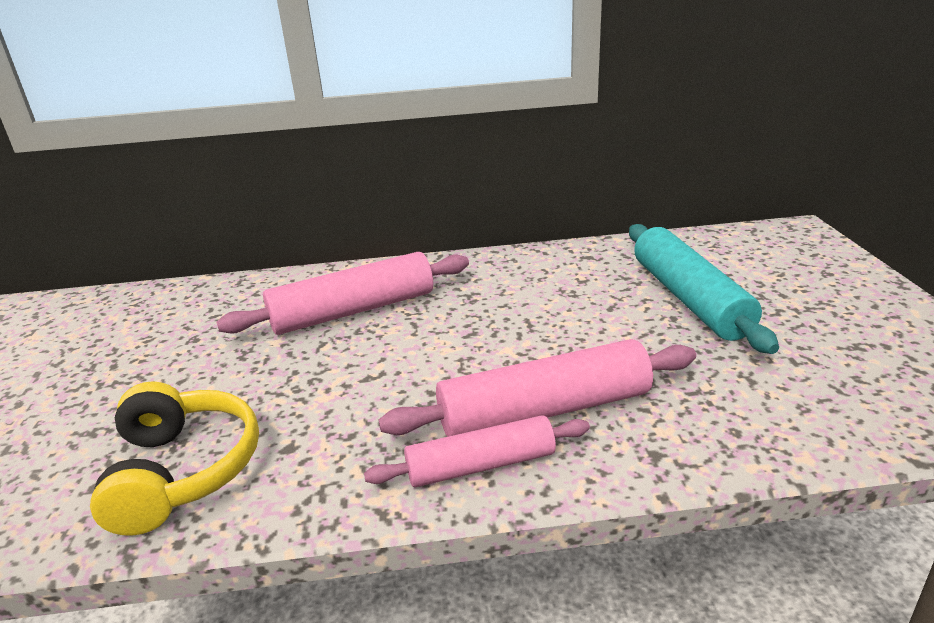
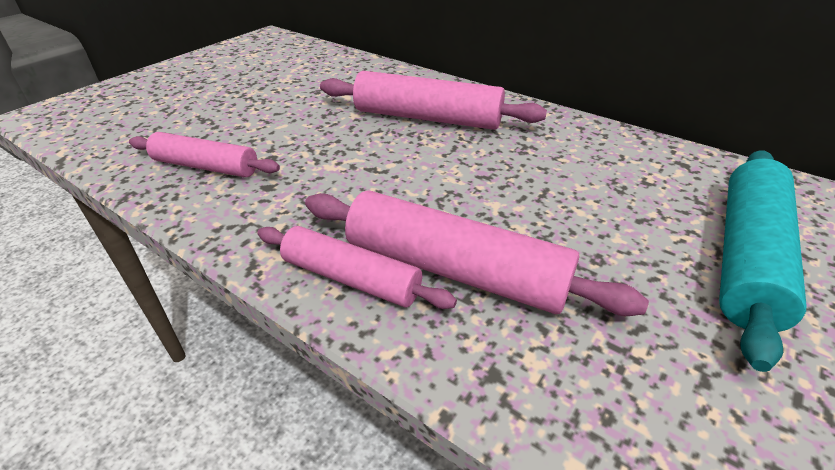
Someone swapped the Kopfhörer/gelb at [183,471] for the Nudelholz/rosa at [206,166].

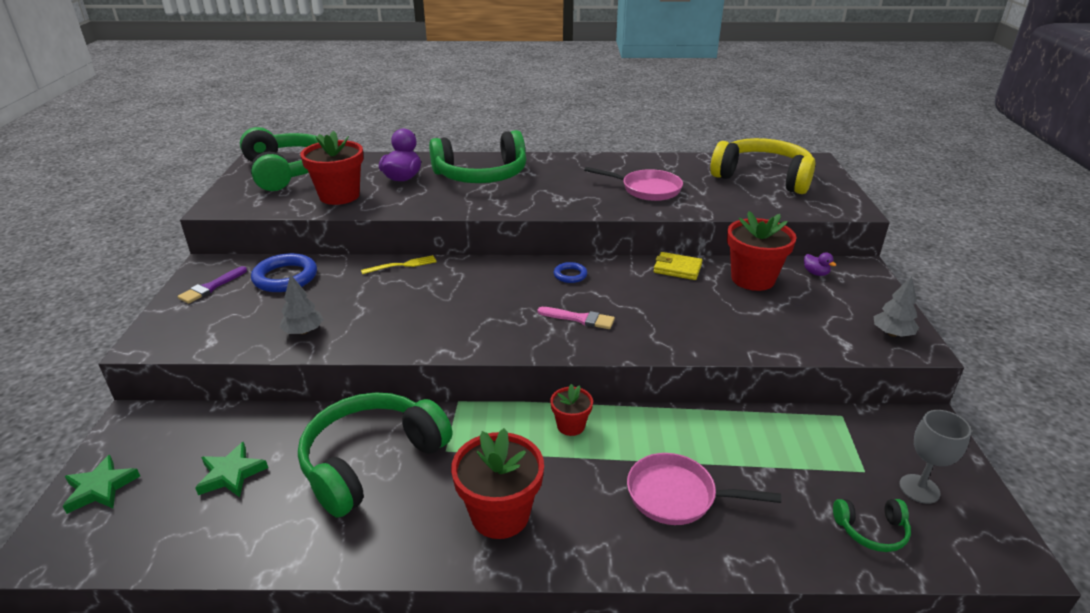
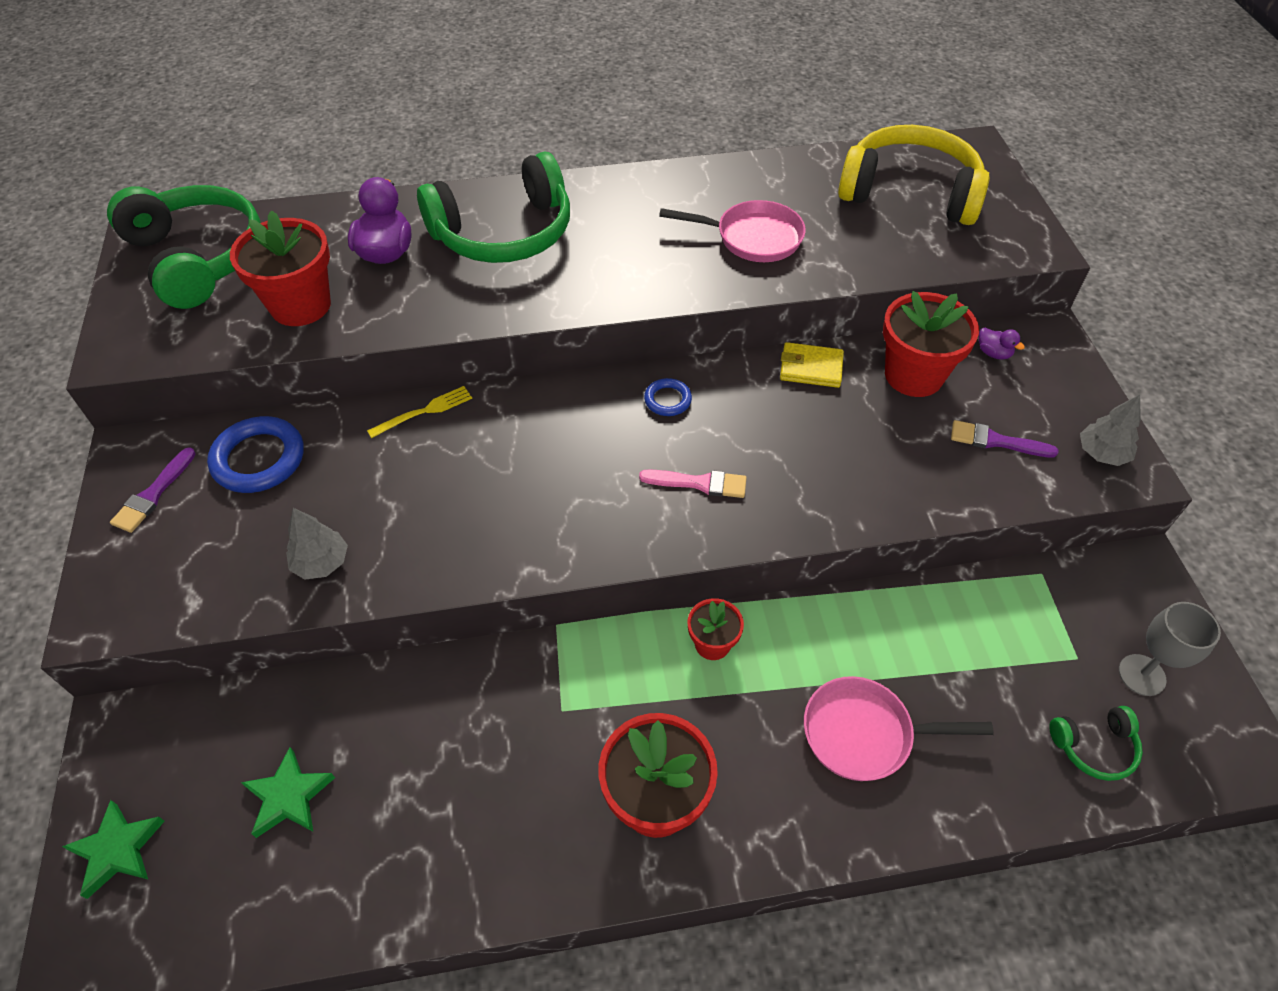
Someone took away the Kopfhörer/grün at [371,461]. Someone put down the Pinsel/lila at [996,441].

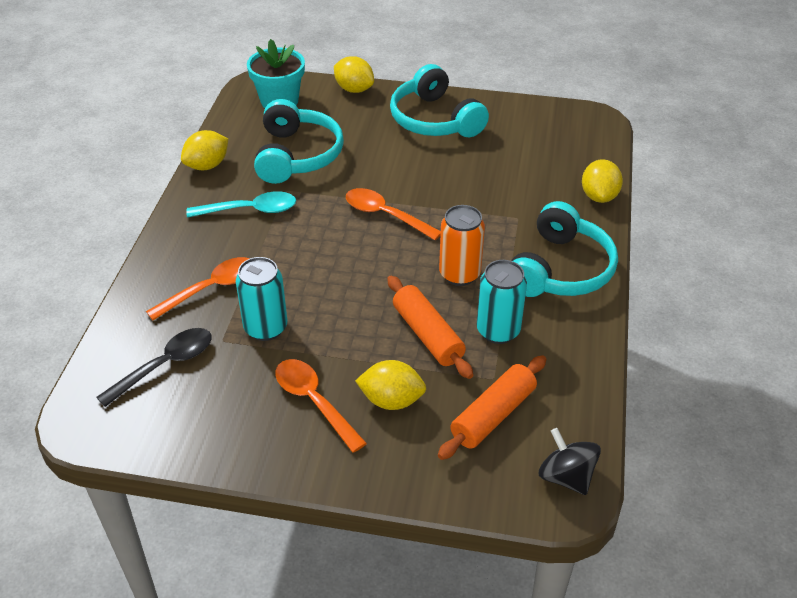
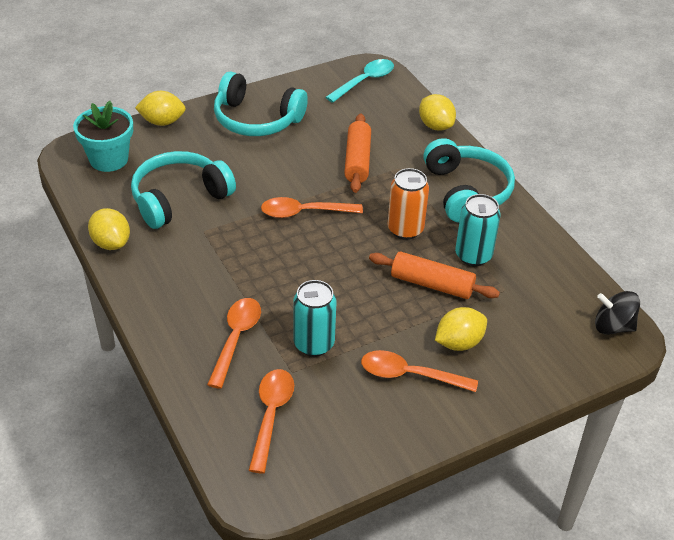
Someone repainted the Löffel/schwarz at [165,365], which became the Löffel/orange at [271,415]. Someone rotated the Zitrone/gelb at [207,165] by 45 degrees counterclockwise. Someone carried the Löffel/türkis from [250,210] to [364,81]. Someone rotated the Kopfhörer/türkis at [297,155] by 90 degrees counterclockwise. Someone carried the Nudelholz/orange from [493,415] to [357,160].

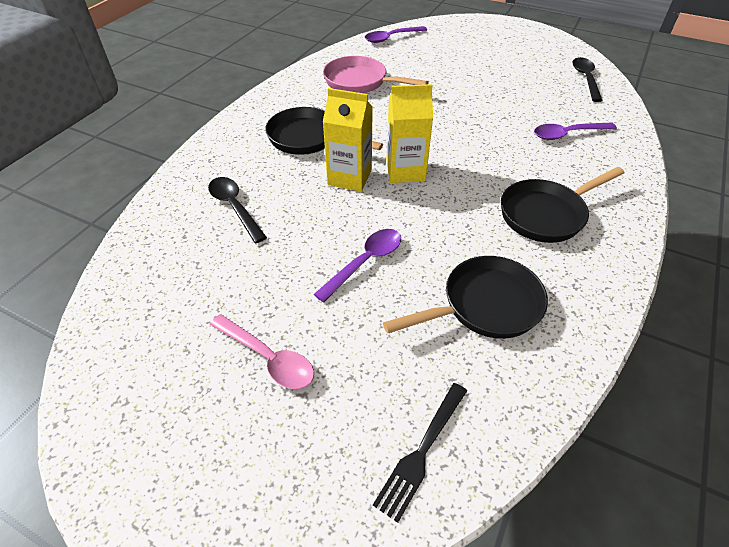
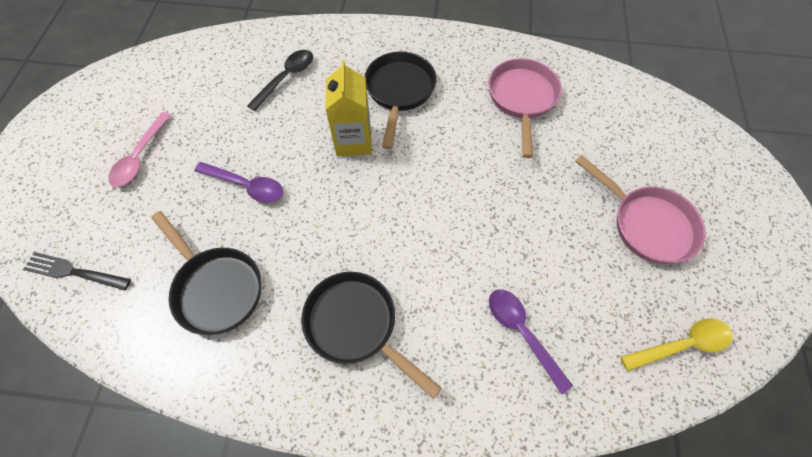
Someone took away the Löffel/lila at [391,38]. Someone took away the Getränkekarton/gelb at [405,171]. Someone repainted the Löffel/schwarz at [585,79], which became the Löffel/gelb at [681,344]. Someone put down the Pfanne/rosa at [647,224].

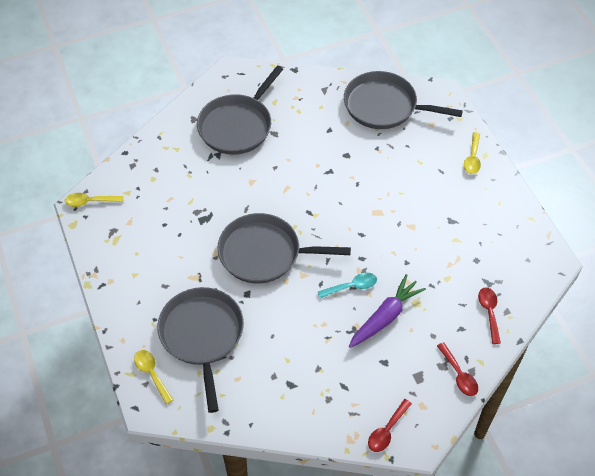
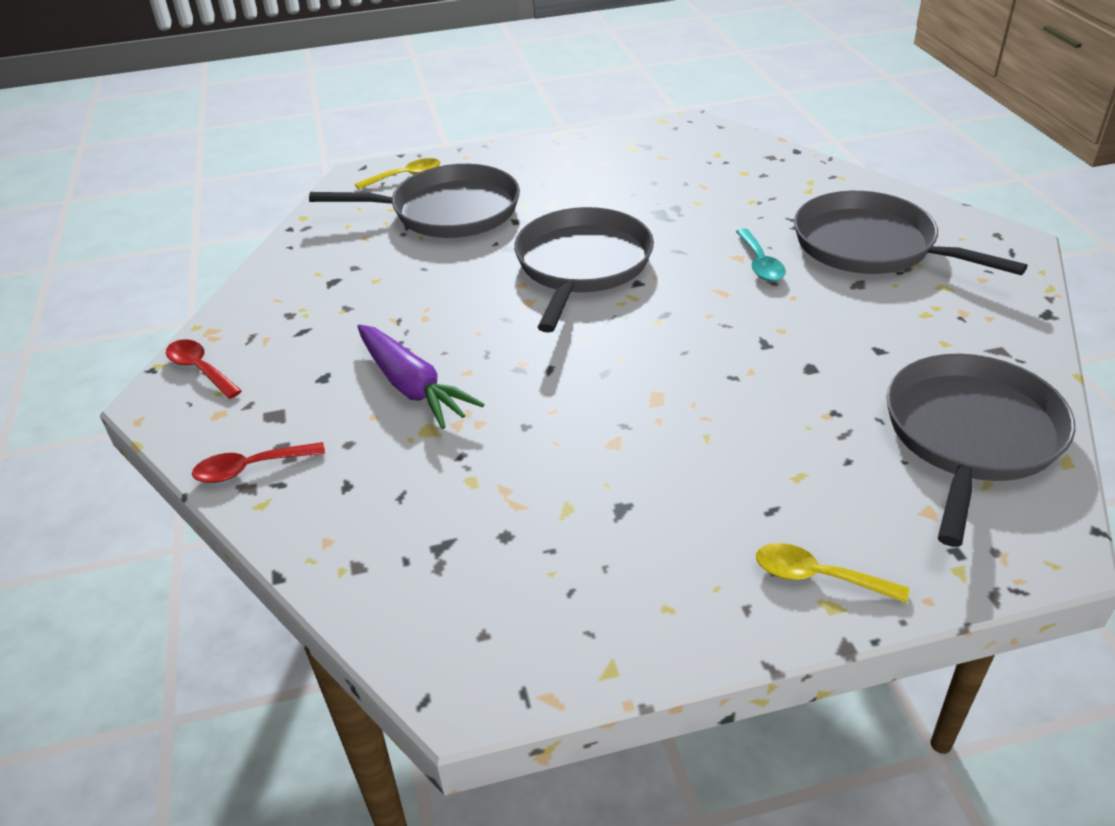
Someone took away the Löffel/gelb at [90,202]. Someone carried the Löffel/türkis from [352,286] to [760,263]. Someone took away the Löffel/rot at [489,312].

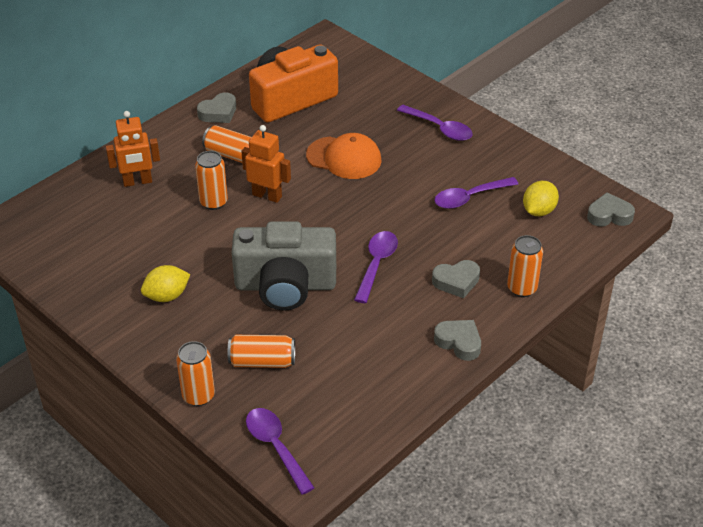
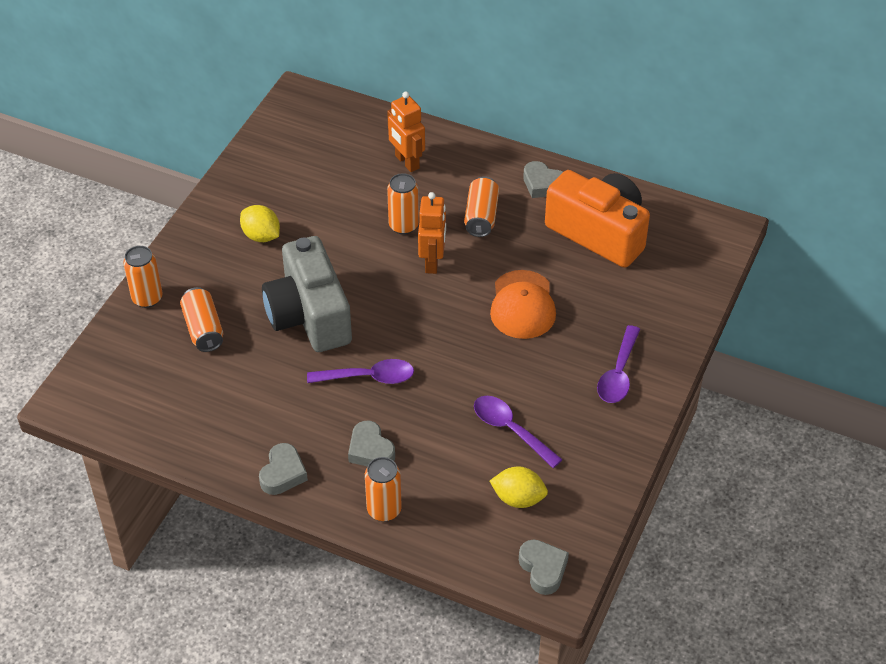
Someone took away the Löffel/lila at [276,447].

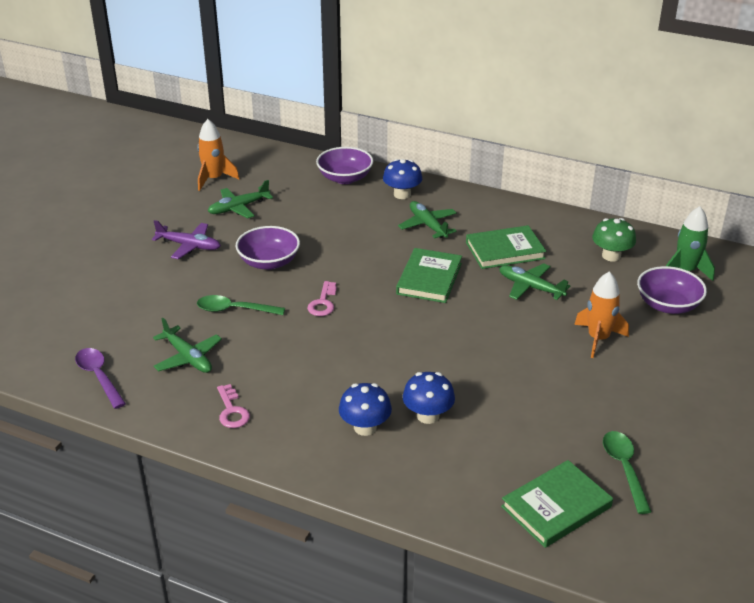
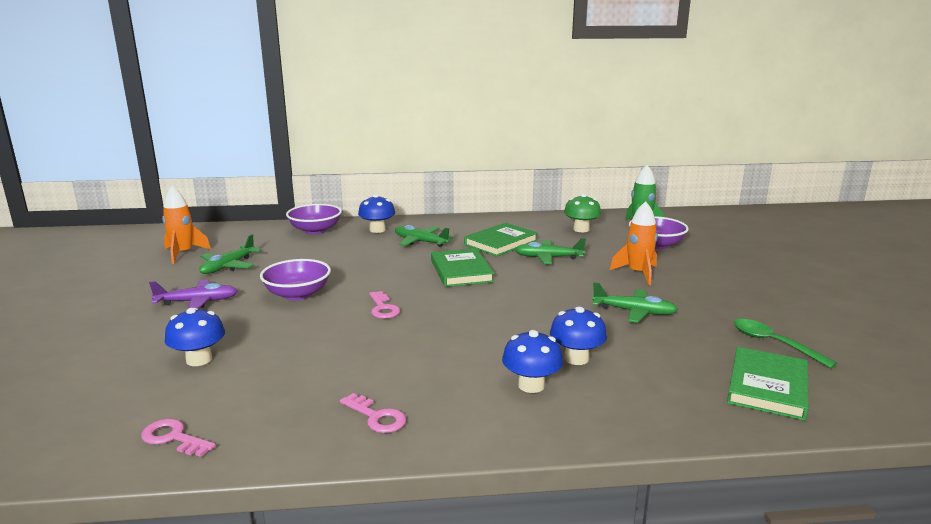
Someone swapped the Löffel/lila at [99,377] for the Schlüssel/rosa at [173,438]. Someone carried the Flugzeug/grün from [188,357] to [634,312]. Someone took away the Löffel/grün at [234,310]. Someone put down the Pilz/blau at [199,359].

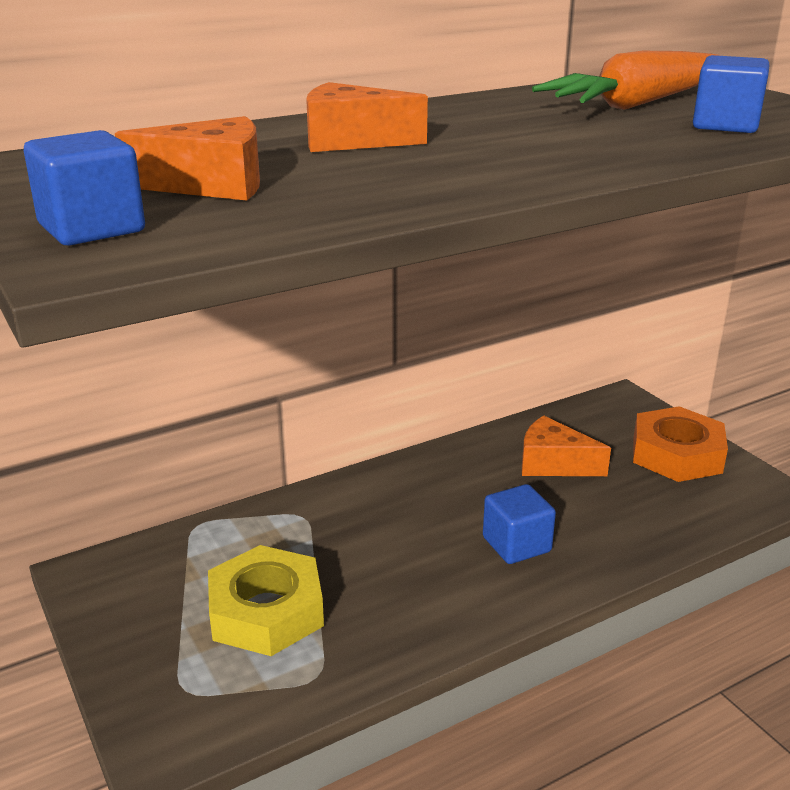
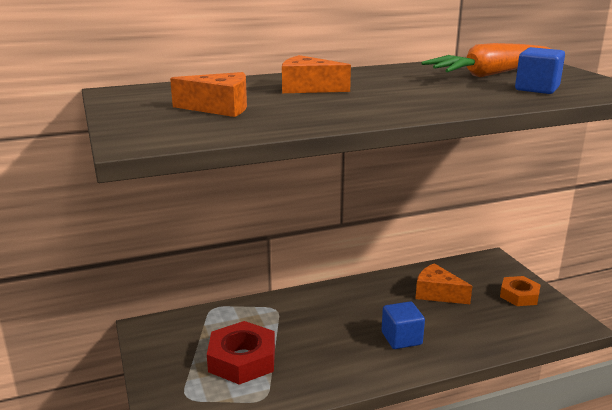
Someone took away the Kubus/blau at [91,228]. Someone repainted the Sechskantmutter/gelb at [266,611], which became the Sechskantmutter/rot at [242,359]. Someone scaled the Sechskantmutter/orange at [676,454] by 0.65.

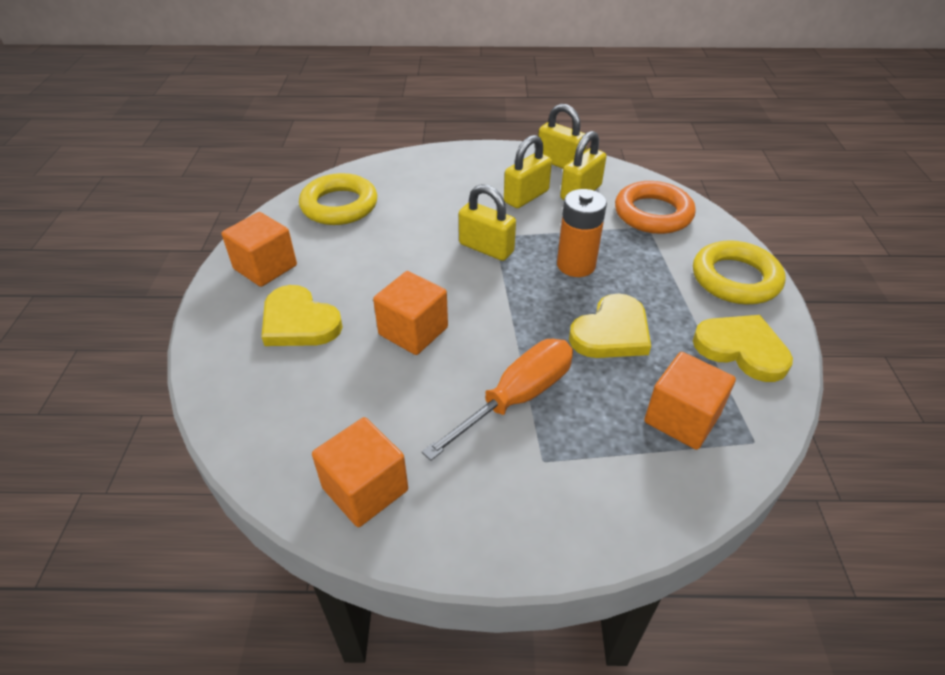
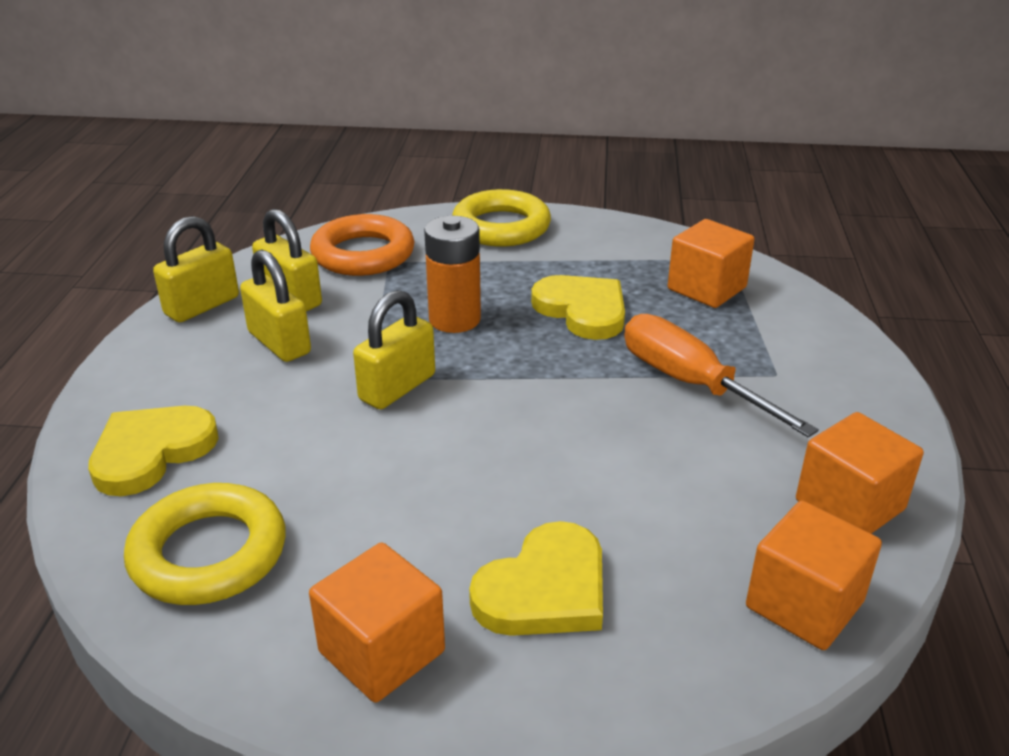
Someone carried the Kubus/orange from [413,331] to [804,604]. Someone carried the Herz/gelb from [741,349] to [151,452].

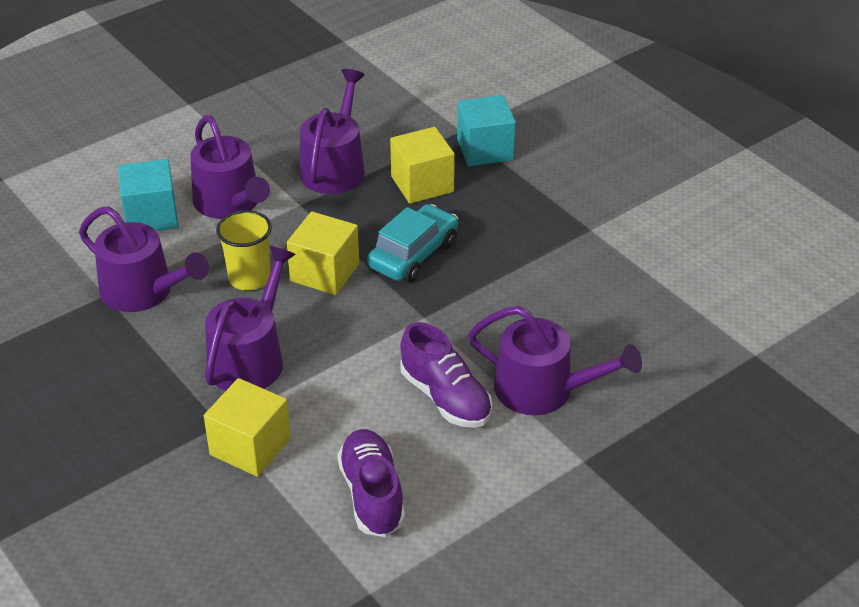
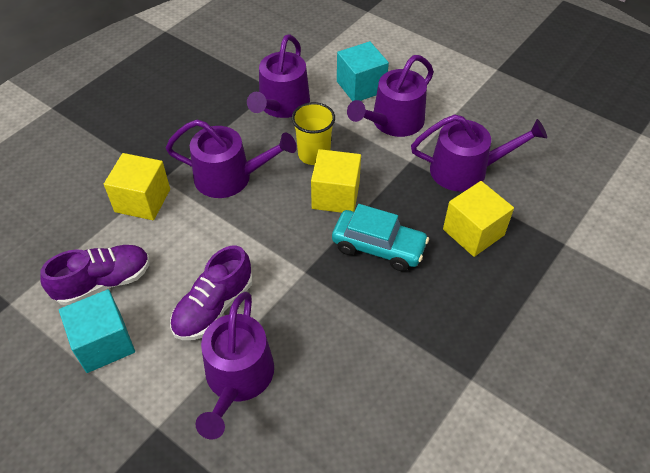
Someone carried the Kubus/türkis from [485,149] to [104,343].

